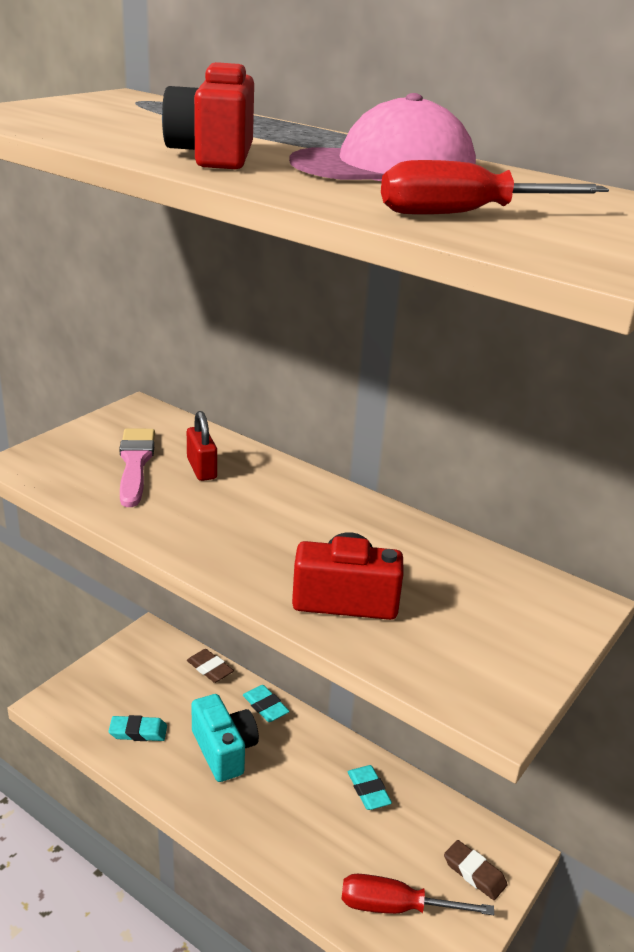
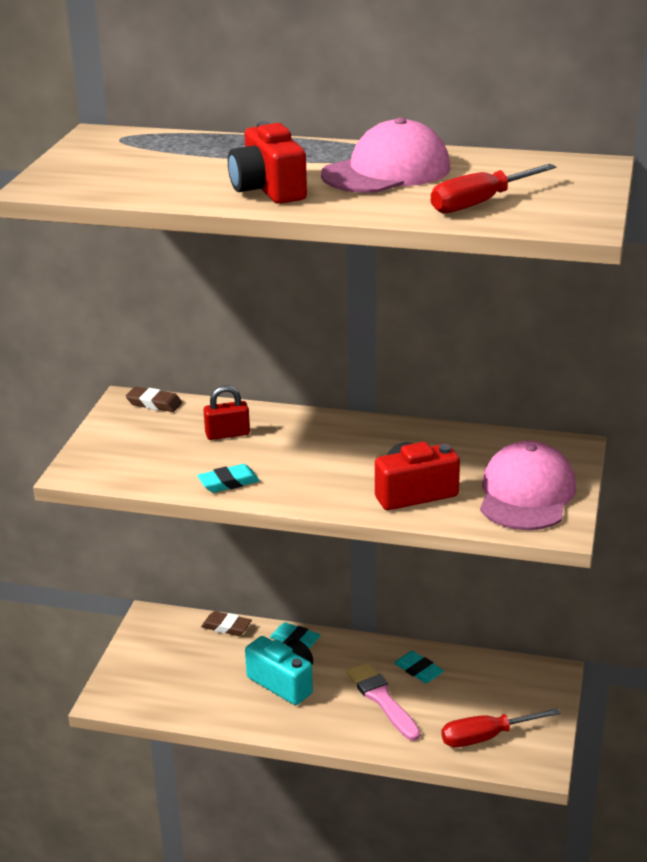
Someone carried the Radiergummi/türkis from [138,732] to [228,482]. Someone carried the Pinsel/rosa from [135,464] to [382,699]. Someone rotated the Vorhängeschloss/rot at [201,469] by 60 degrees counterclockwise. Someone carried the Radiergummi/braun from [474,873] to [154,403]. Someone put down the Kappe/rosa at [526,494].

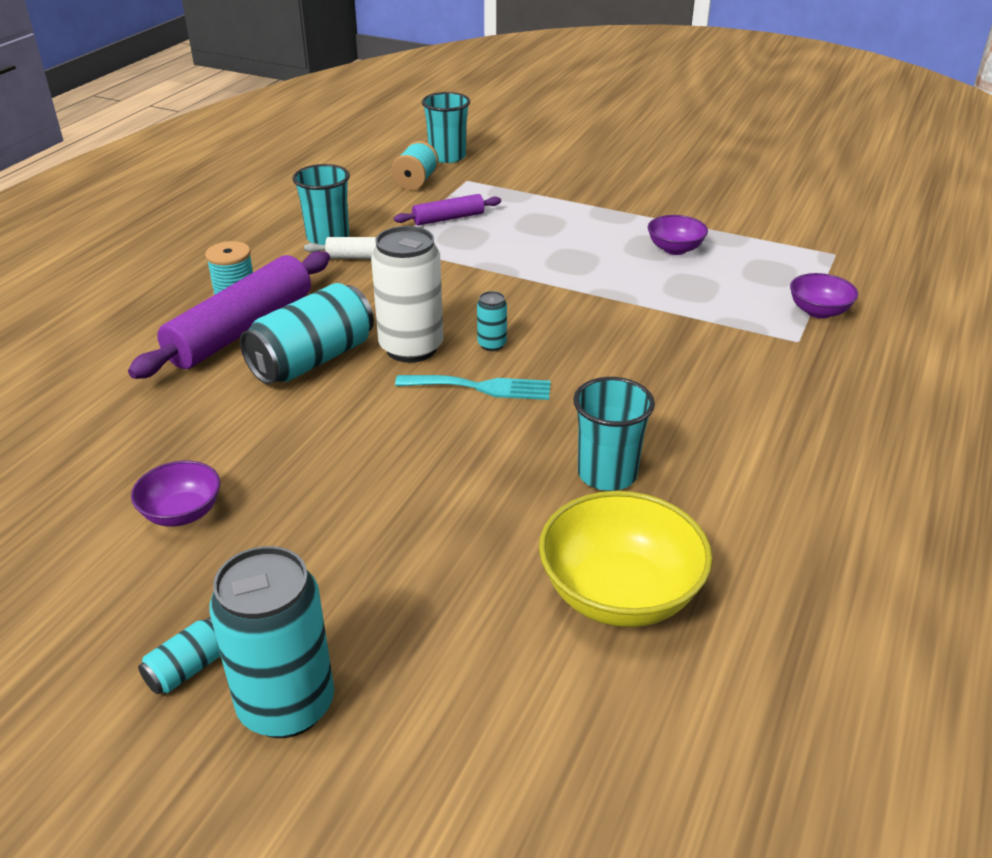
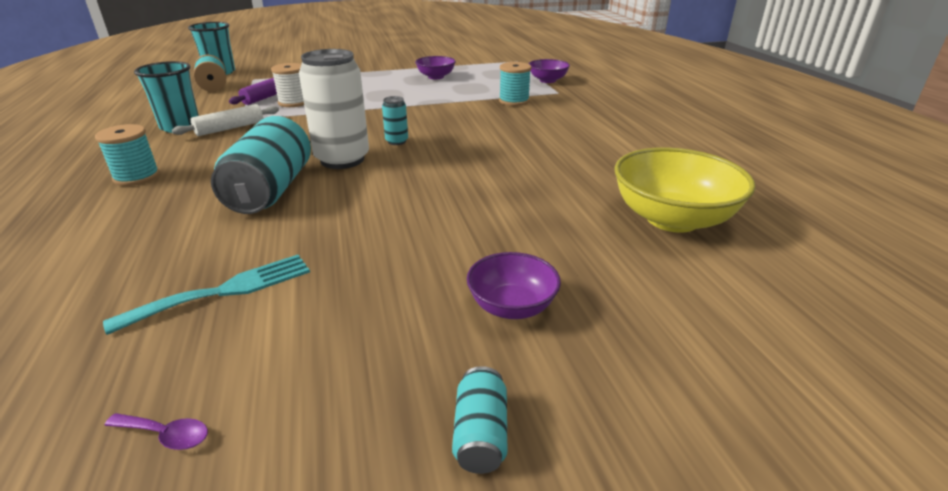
Someone took away the Nudelholz/lila at [241,330]. Someone carried the Schüssel/lila from [182,513] to [512,306]. Someone took away the Dose/türkis at [286,705]. Someone carried the Gabel/türkis from [481,387] to [224,291]. Someone took away the Becher/türkis at [607,474]. Someone put down the Löffel/lila at [166,435]. Someone put down the Garnrolle/weiß at [294,102]. Someone put down the Garnrolle/türkis at [514,101].

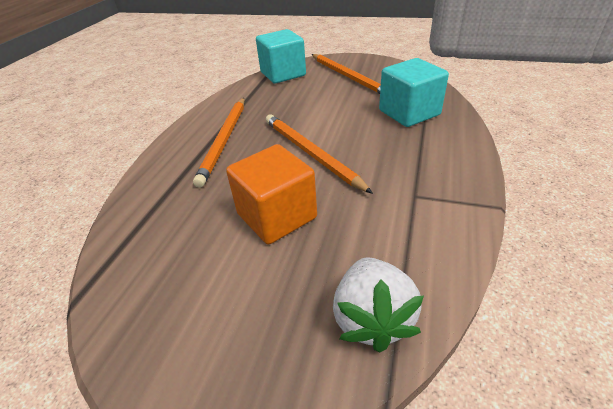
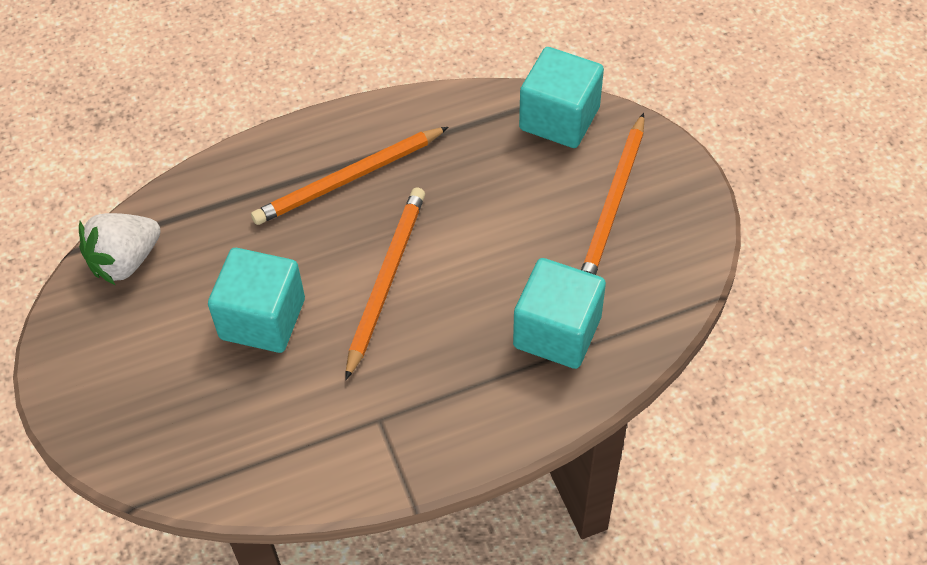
Someone repainted the Kubus/orange at [277,216], which became the Kubus/türkis at [262,319]. Someone carried the Erdbeere/weiß from [372,318] to [125,261].

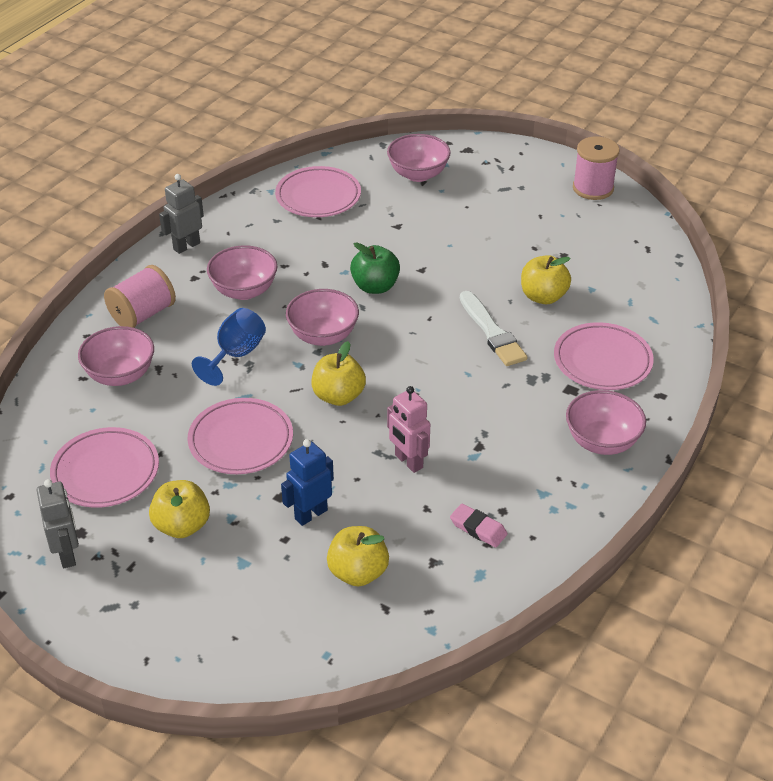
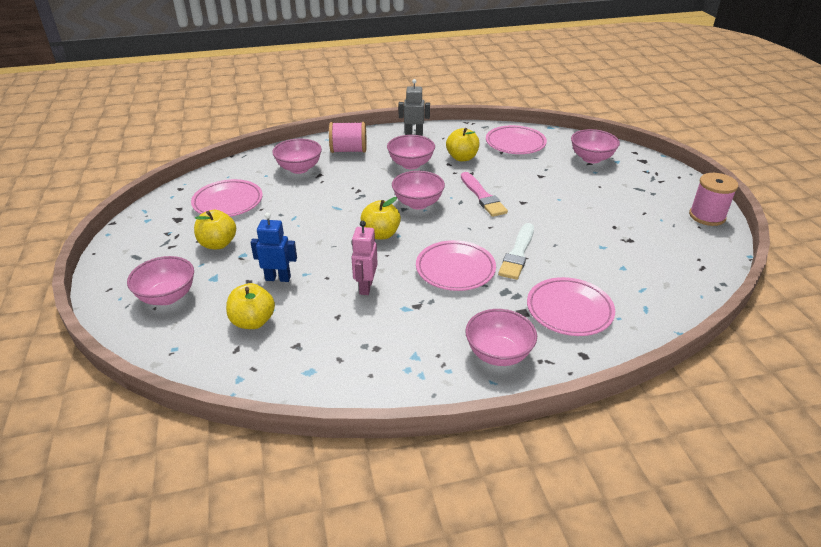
Someone took away the Roboter/grau at [67,554]. Someone carried the Teller/rosa from [241,441] to [455,269]. Someone took away the Kelch/blau at [236,355]. Someone swapped the Apfel/grün at [375,286] for the Pinsel/rosa at [482,196]. Someone took away the Radiergummi/rosa at [478,528]. Someone carried the Apfel/gelb from [543,296] to [462,158]. Someone put down the Schüssel/rosa at [167,297].

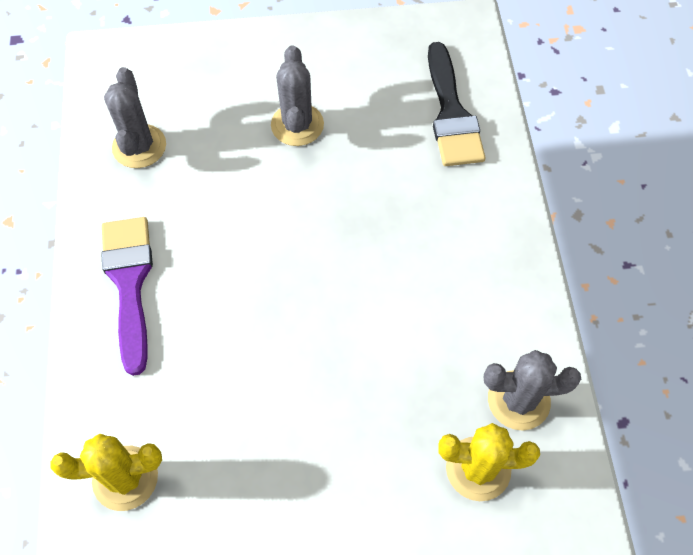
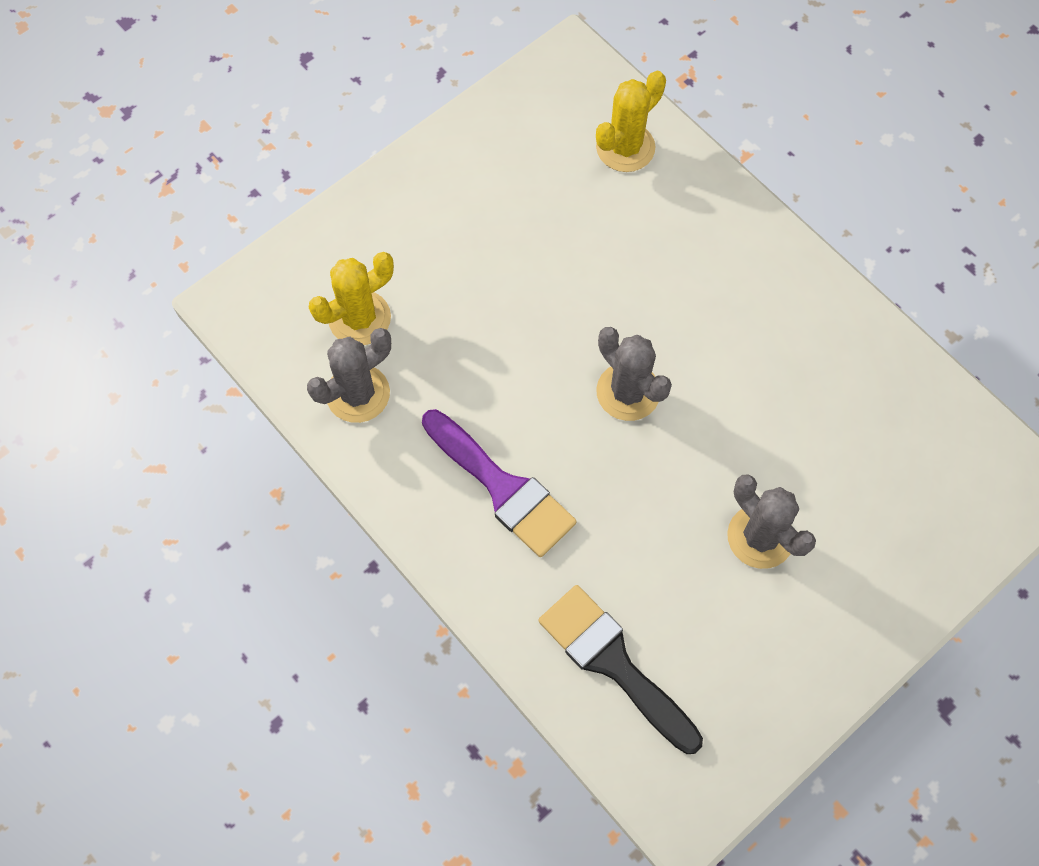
Someone carried the Pinsel/lila from [129,283] to [502,488]. Someone carried the Kaktus/grau from [139,146] to [628,392].

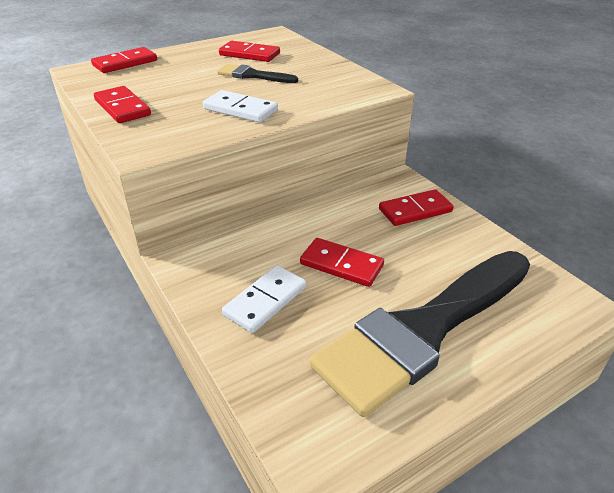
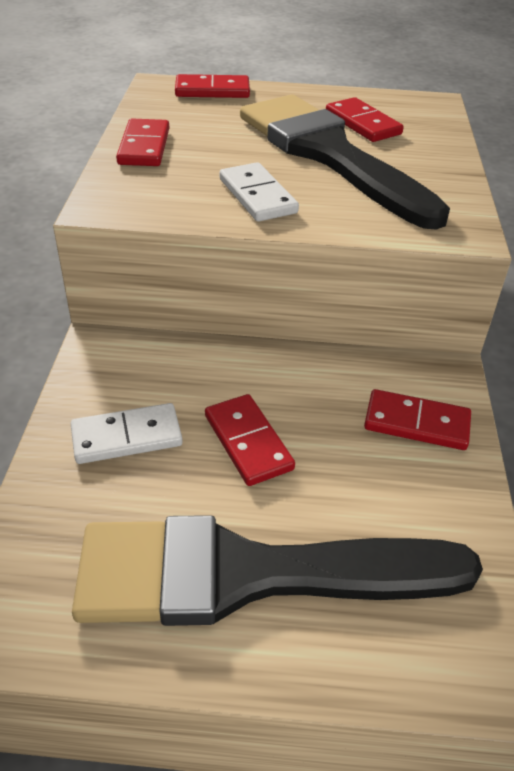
Someone scaled the Pinsel/schwarz at [252,75] by 2.39.

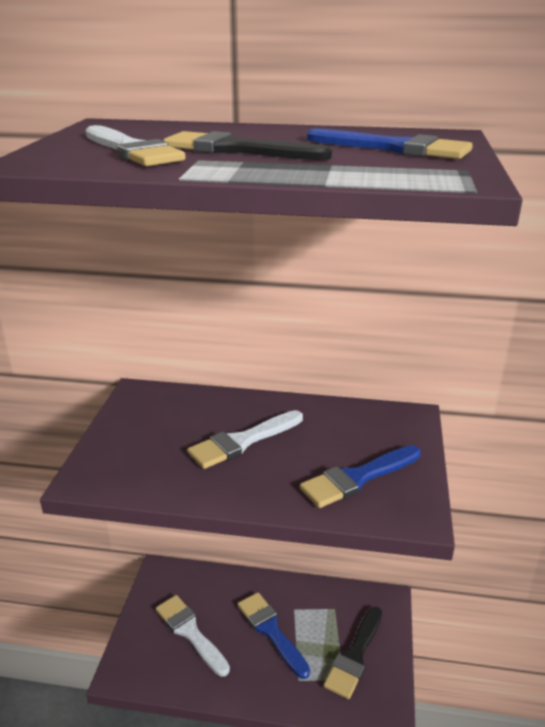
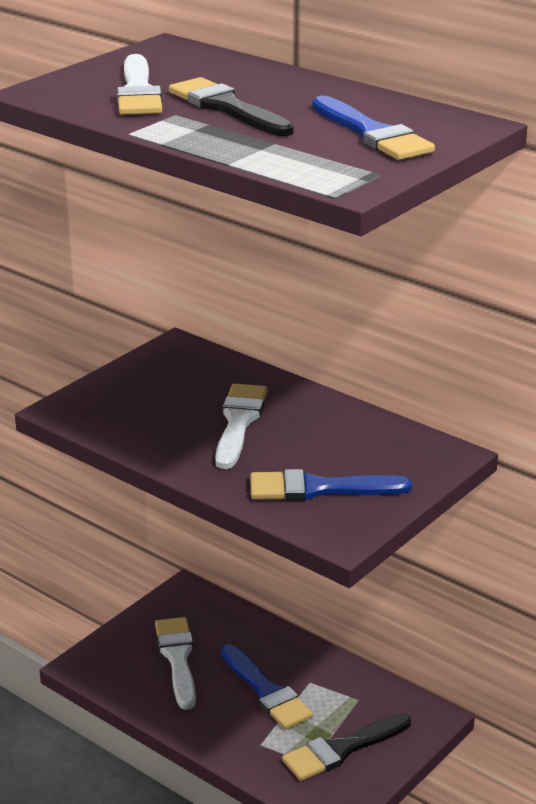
Someone rotated the Pinsel/weiß at [243,441] by 105 degrees clockwise. Someone rotated the Pinsel/blau at [271,631] by 150 degrees clockwise.

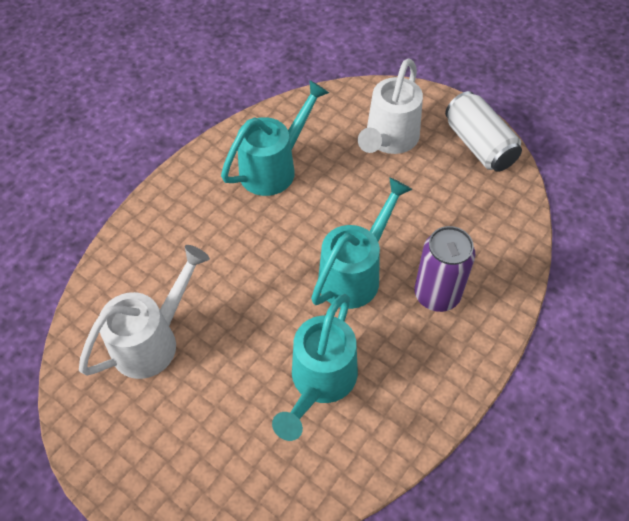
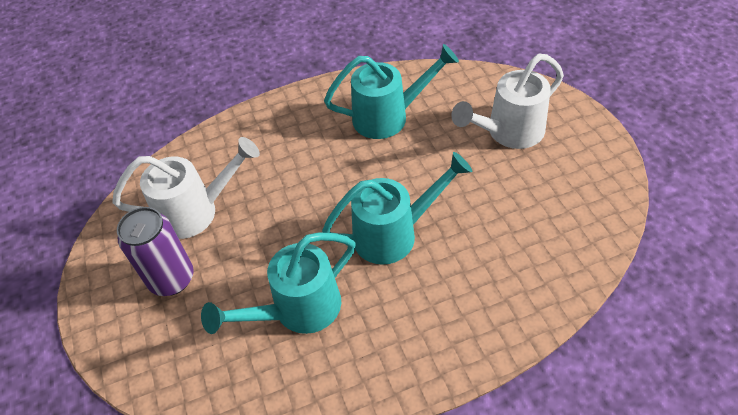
Someone carried the Dose/lila from [437,294] to [172,279]. Someone took away the Dose/weiß at [479,145].

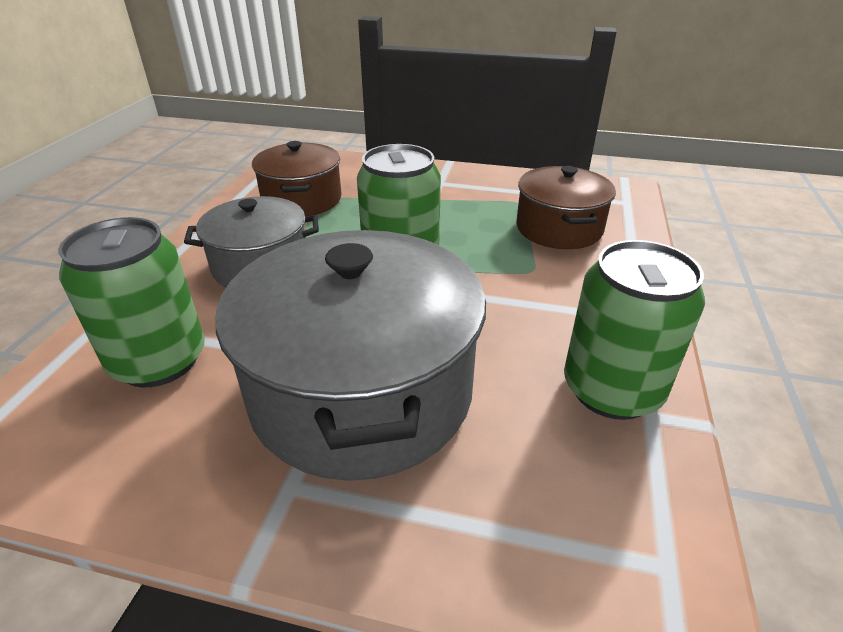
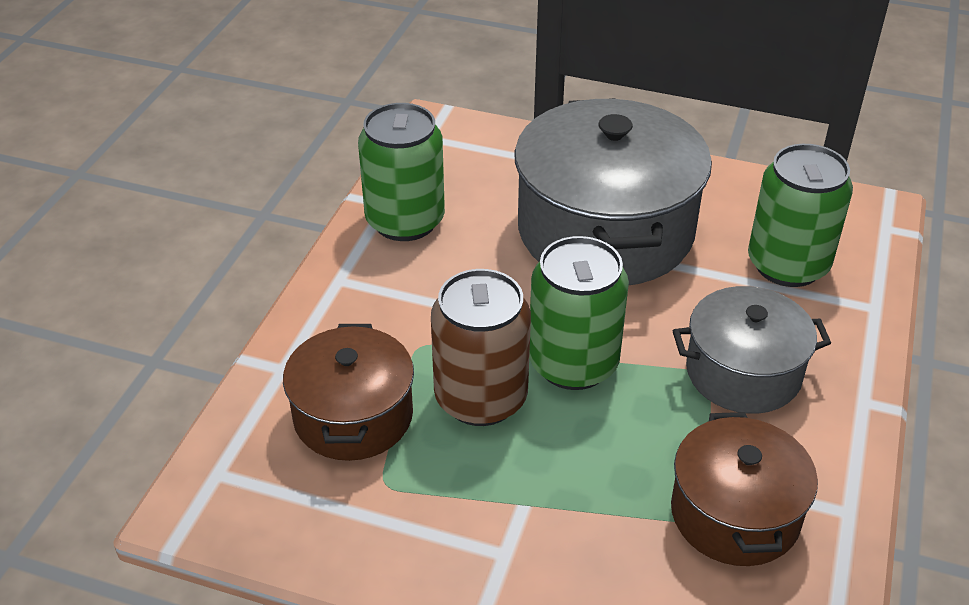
Someone put down the Dose/braun at [481,398].

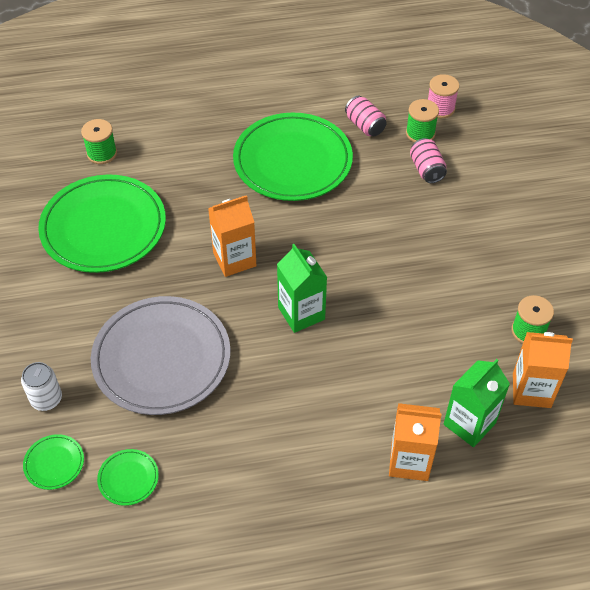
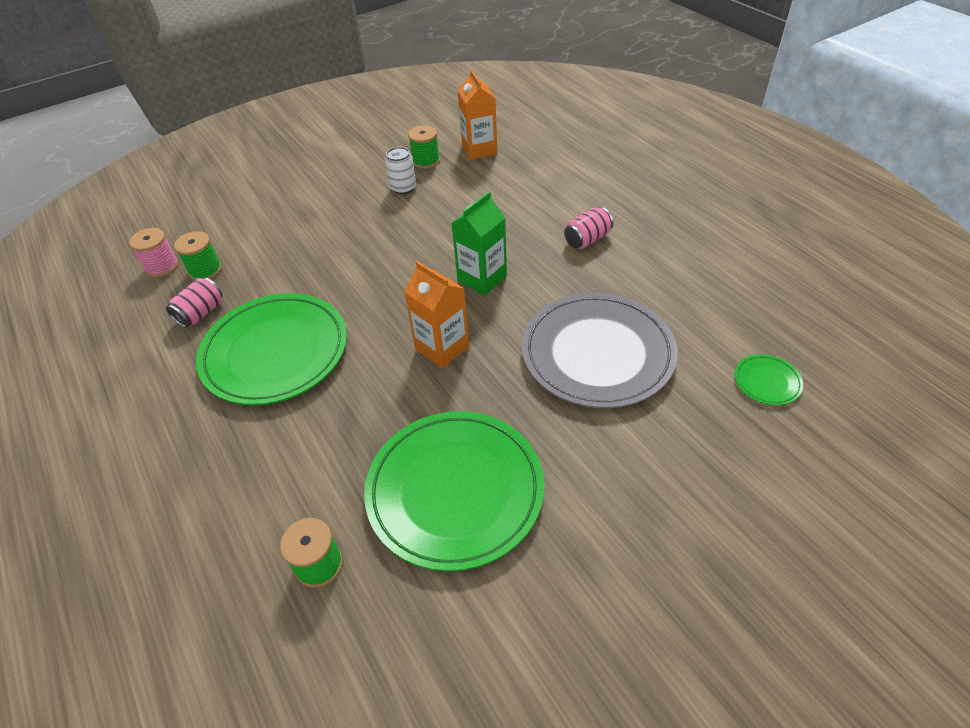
Someone carried the Dose/weiß from [46,399] to [403,188]. Someone took away the Teller/grün at [128,478]. Someone took away the Getränkekarton/orange at [409,461]. Someone carried the Dose/rosa from [426,169] to [587,239]. Someone took away the Getränkekarton/grün at [469,423].

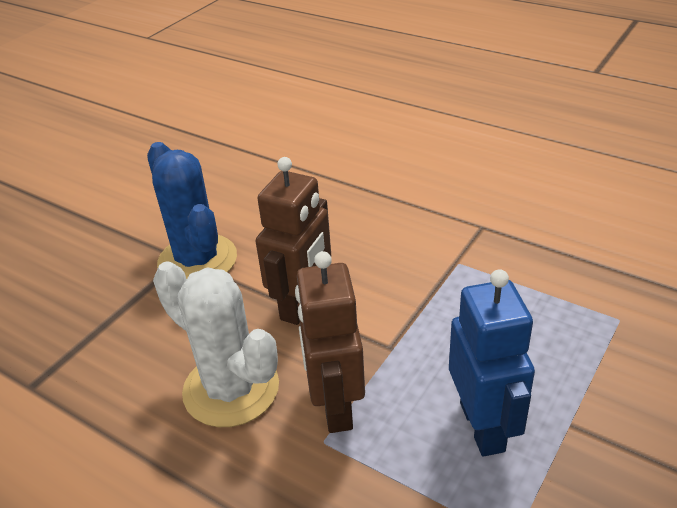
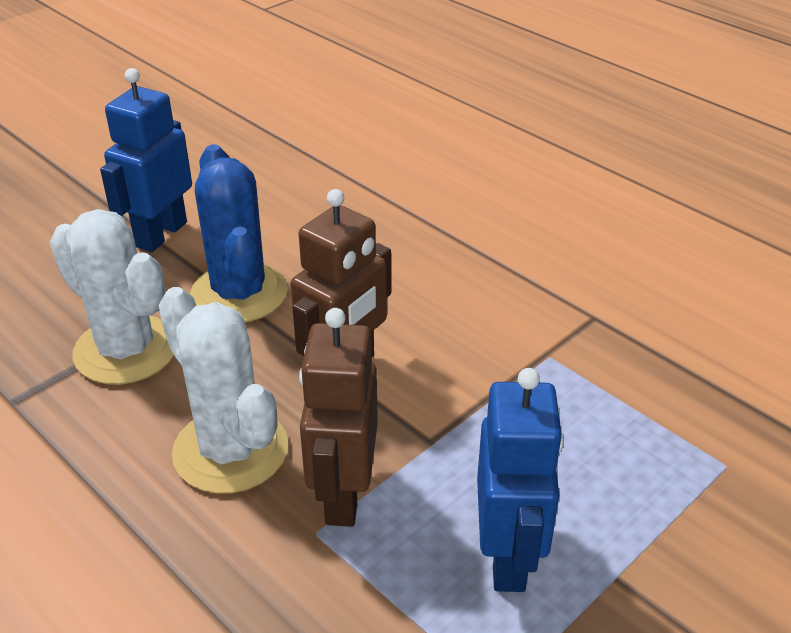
Someone put down the Kaktus/weiß at [126,350]. Someone put down the Roboter/blau at [161,234].

